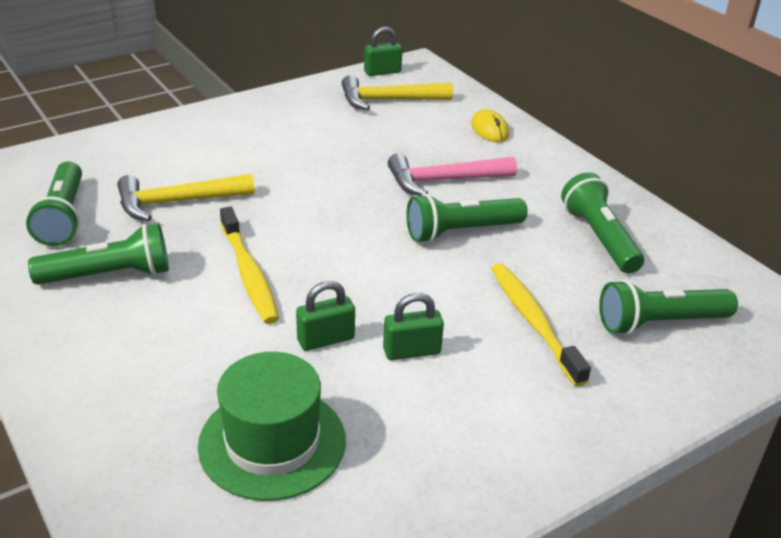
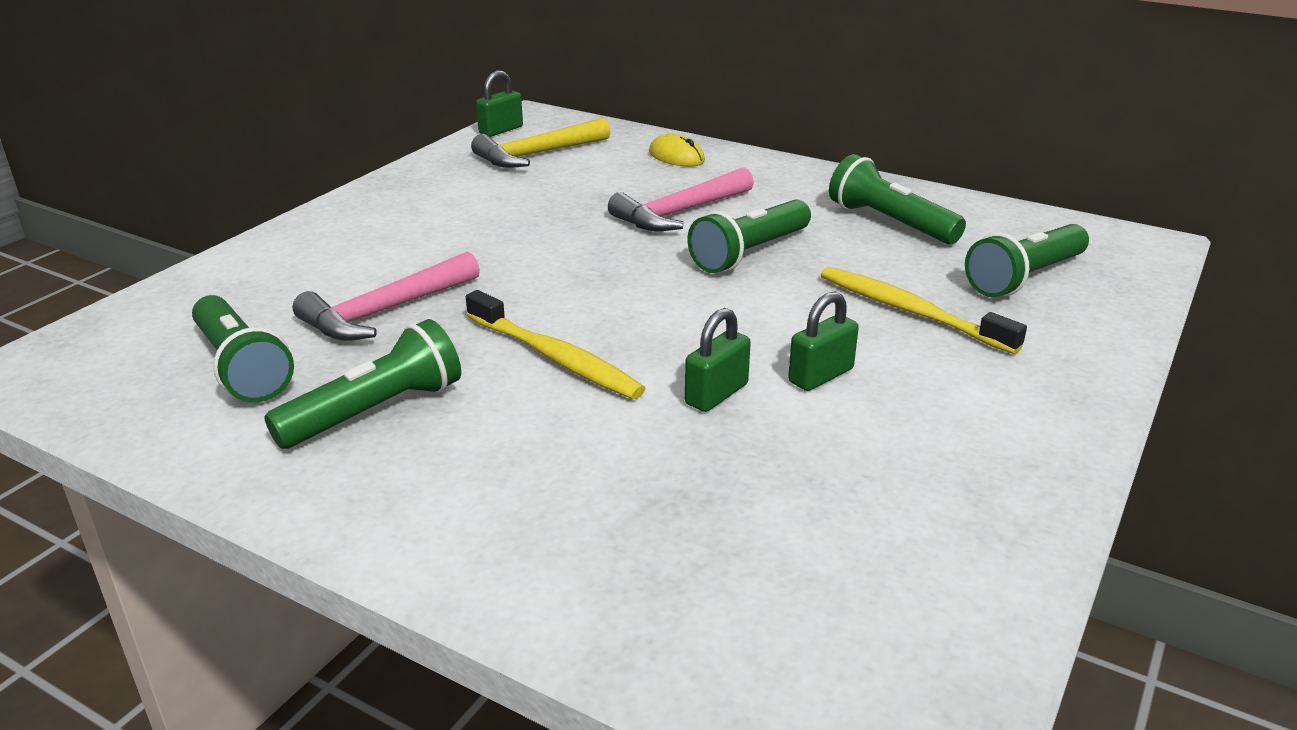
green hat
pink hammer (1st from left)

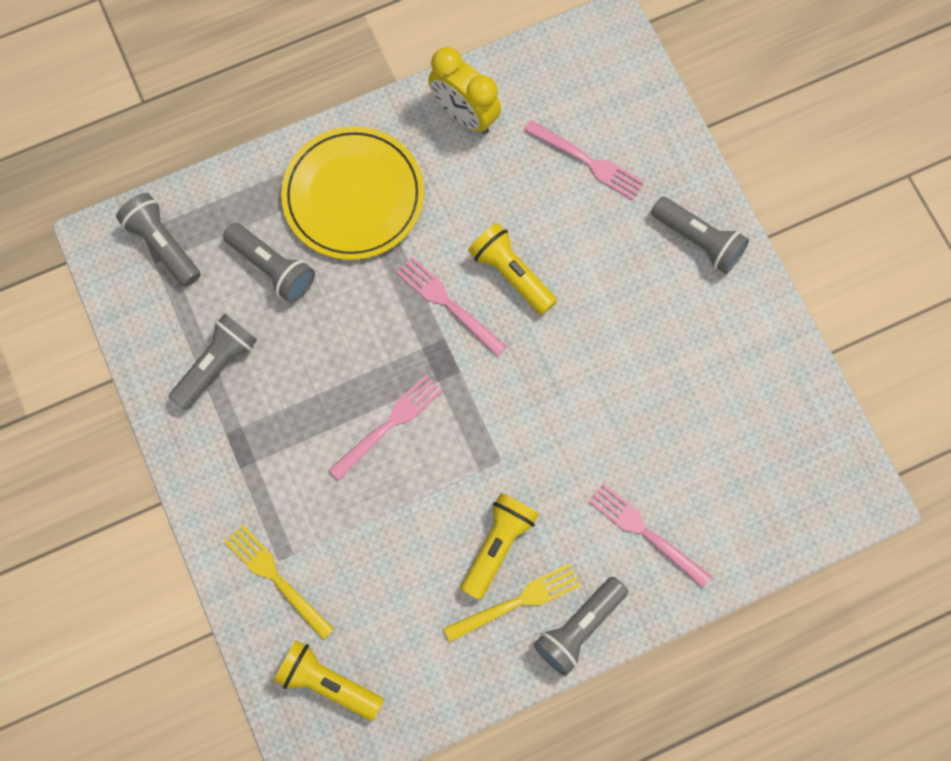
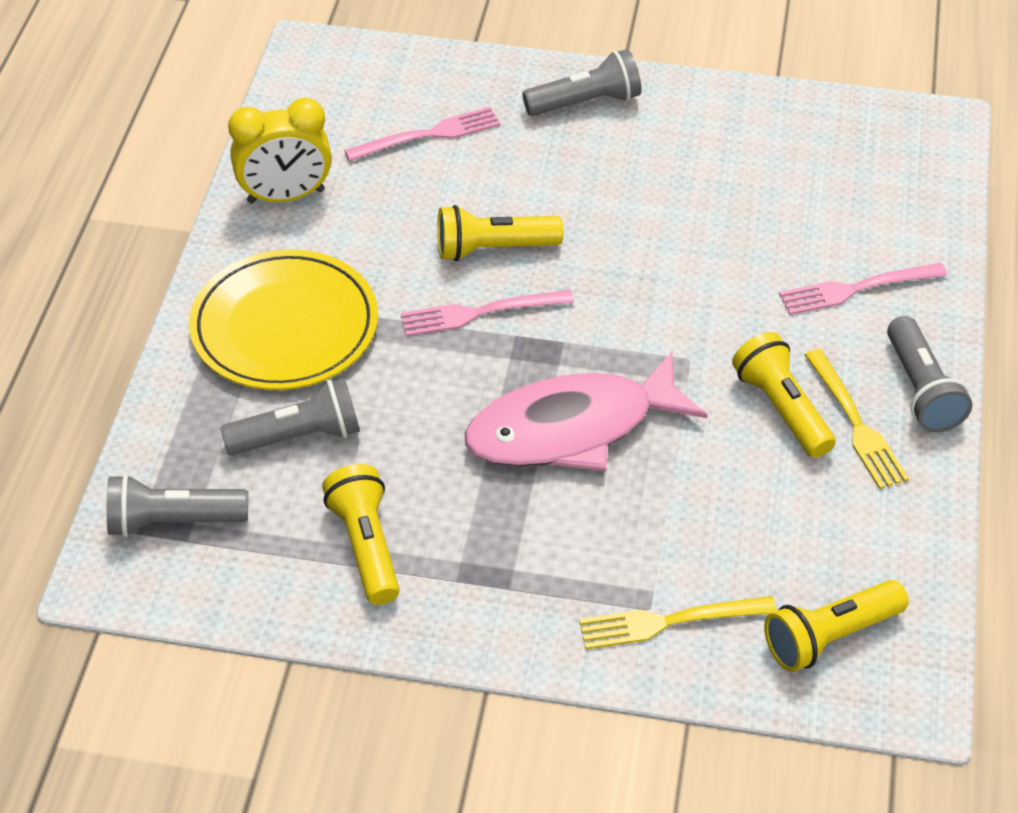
pink fish
yellow flashlight (1st from left)
yellow fork (2nd from left)

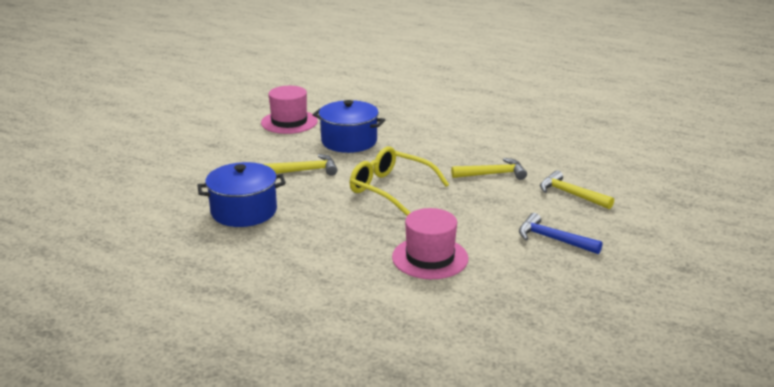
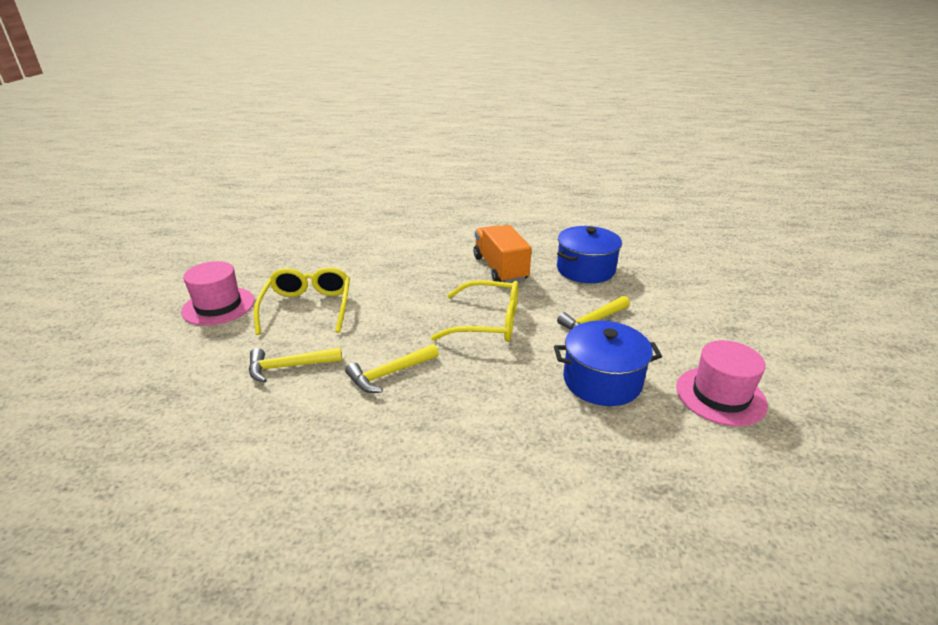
orange truck
pink hat (1st from left)
yellow glasses (1st from left)
yellow hammer (1st from left)

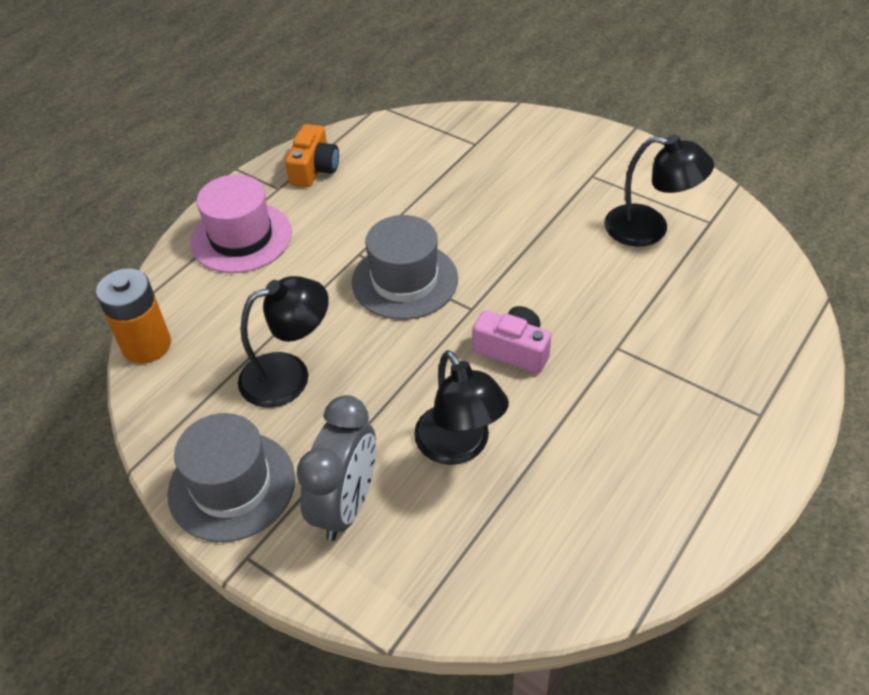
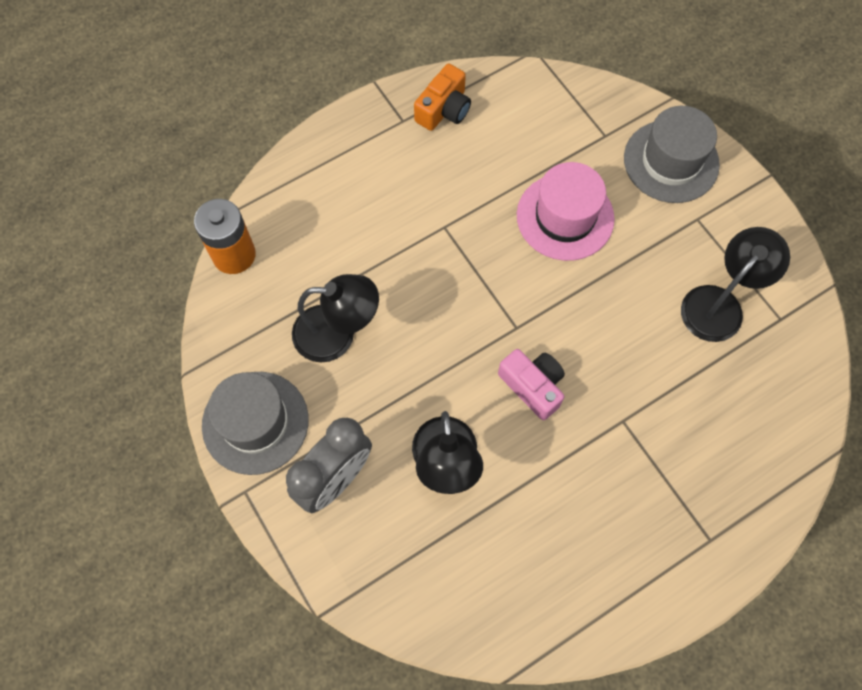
pink hat
grey hat (2nd from left)
black lamp (3rd from left)

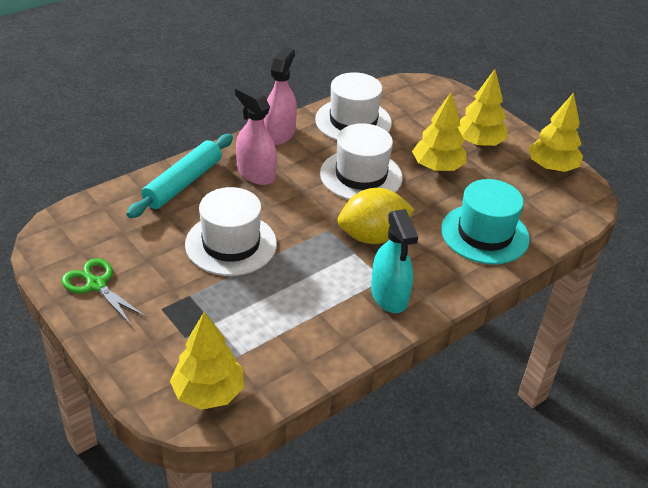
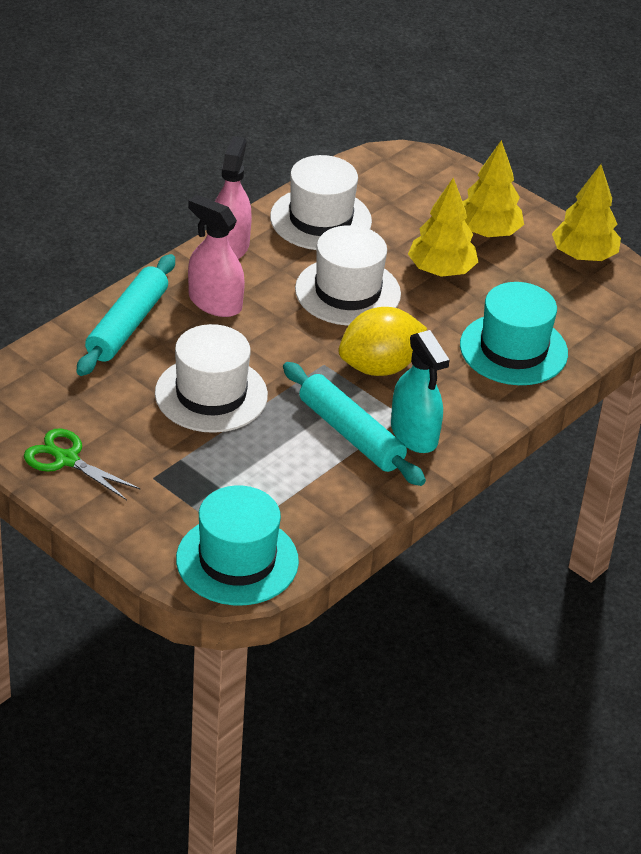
turquoise rolling pin (2nd from left)
turquoise hat (1st from left)

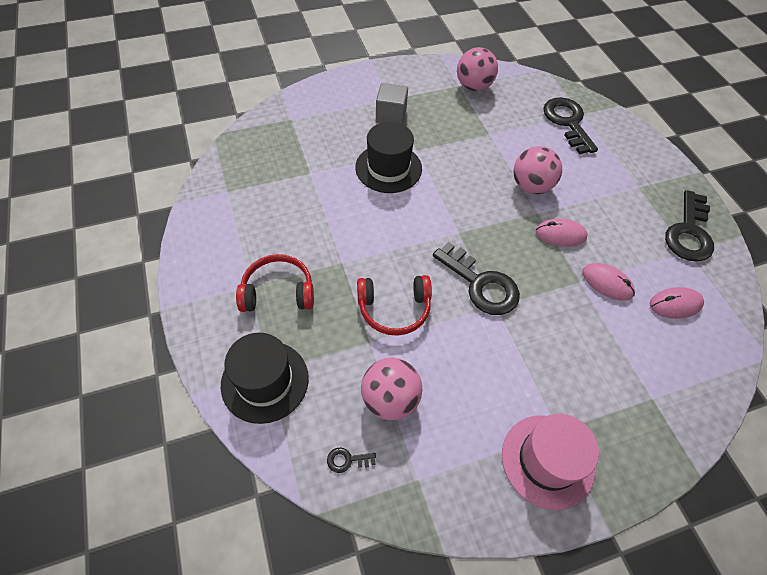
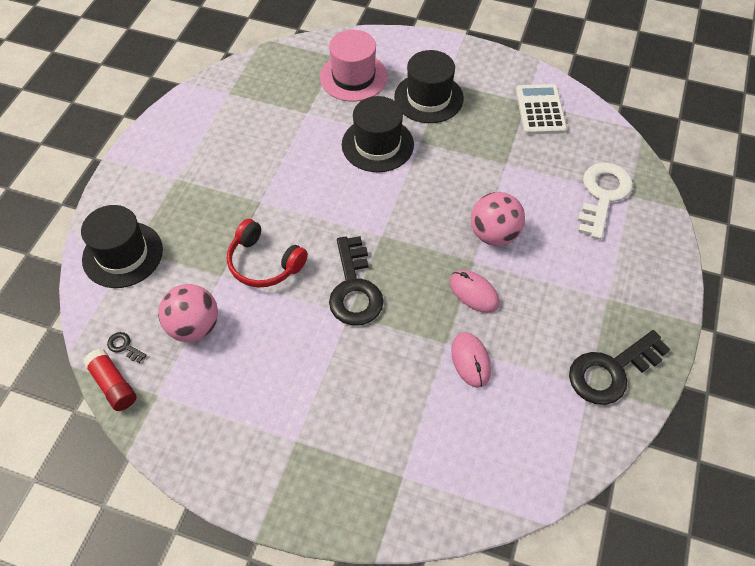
red headphones (1st from left in the first image)
pink mouse (3rd from left in the first image)
red glue stick
pink hat
black hat (3rd from left)
white calculator
white key

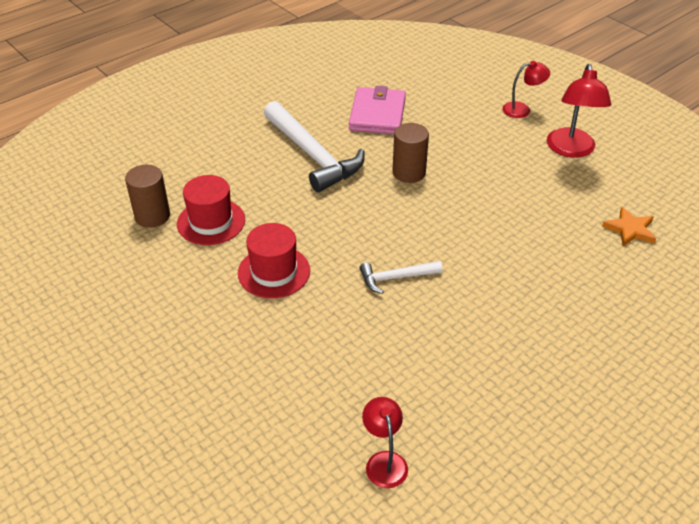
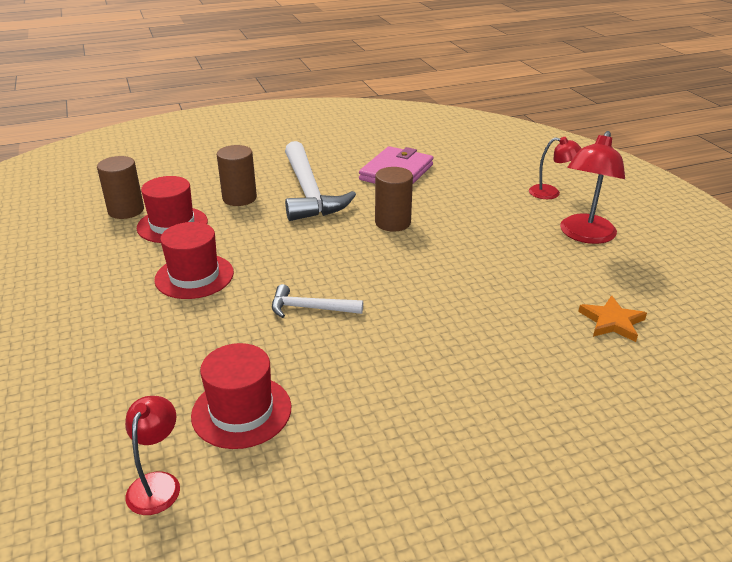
red hat (3rd from left)
brown cylinder (2nd from left)

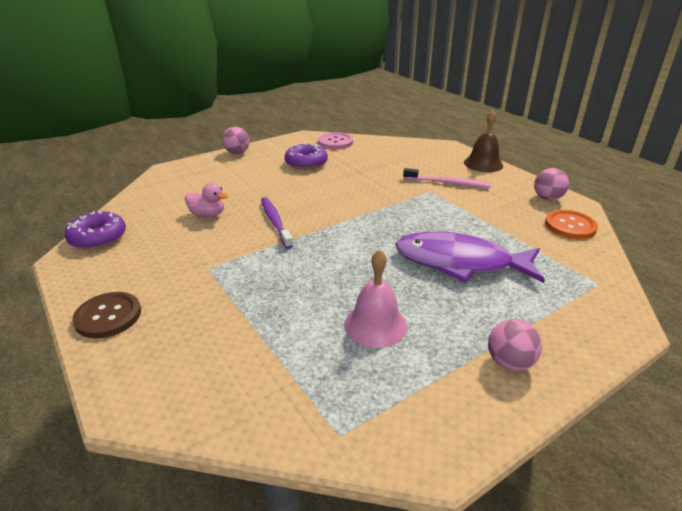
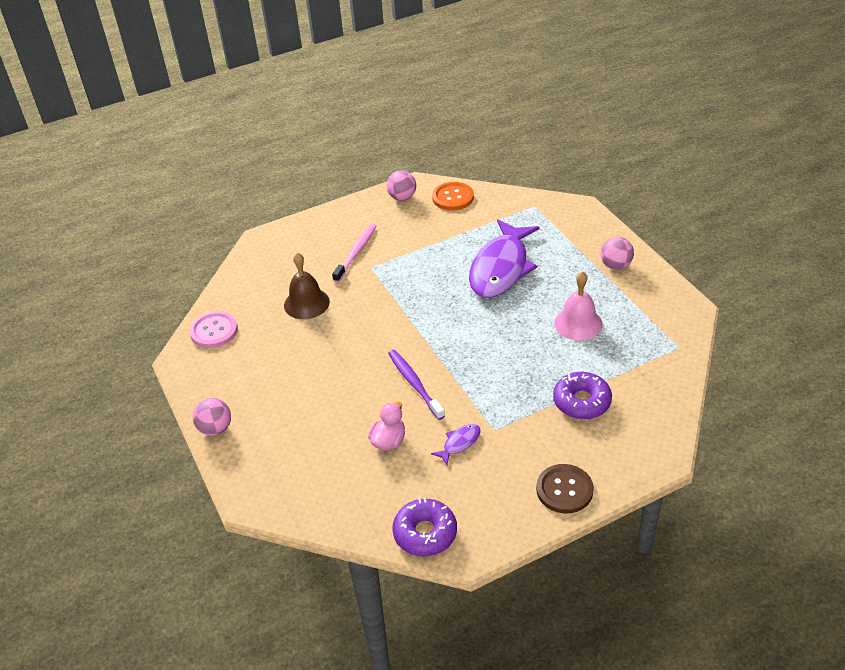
purple fish (1st from left)
purple donut (2nd from left)
brown bell
purple toothbrush

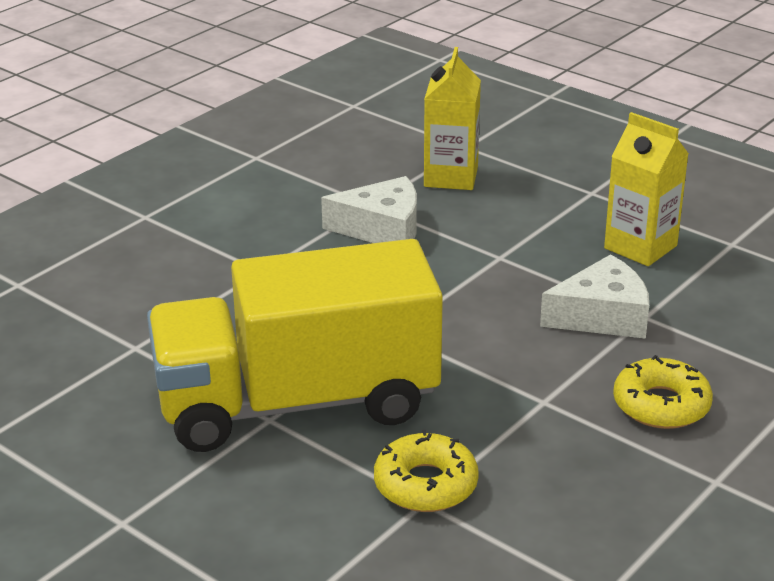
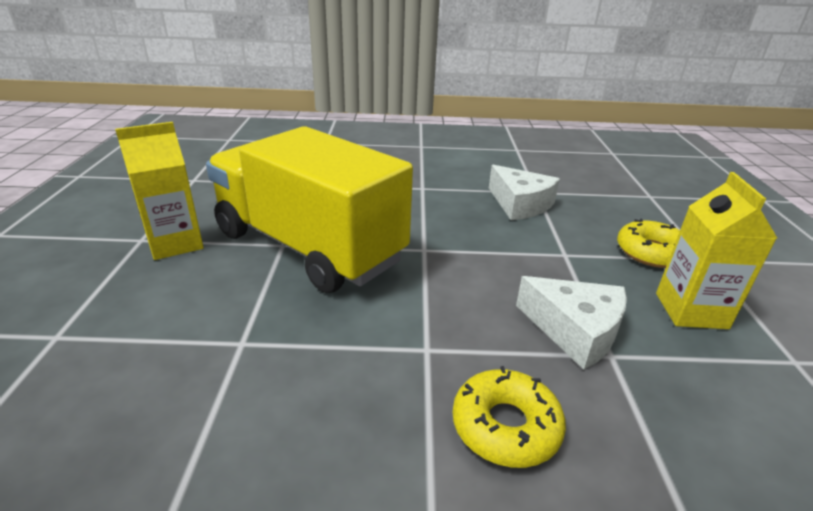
yellow donut (2nd from left)
yellow carton (1st from left)

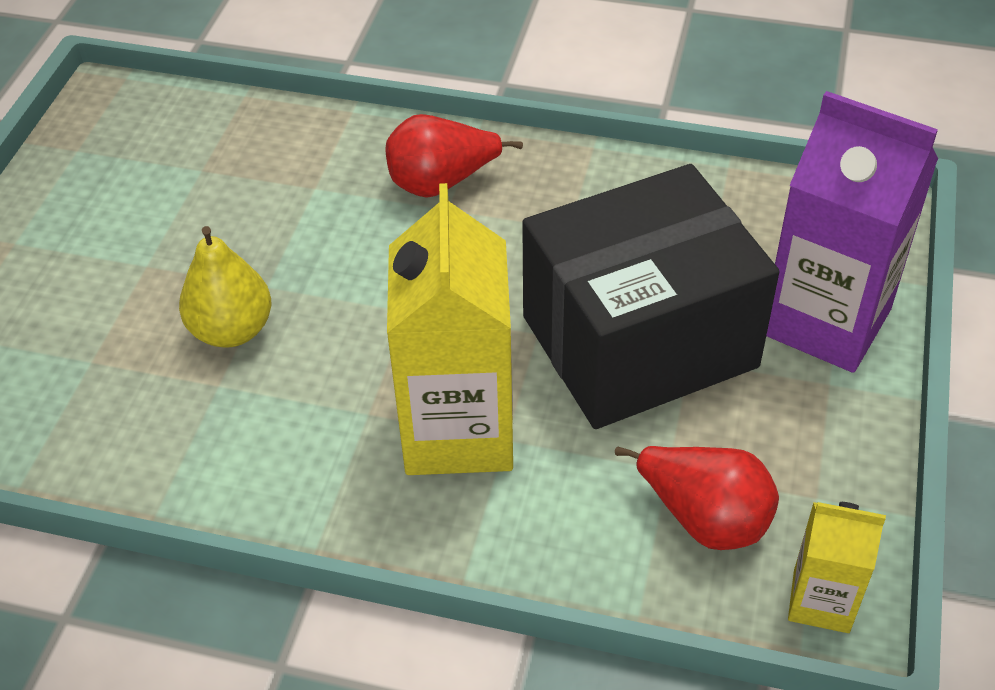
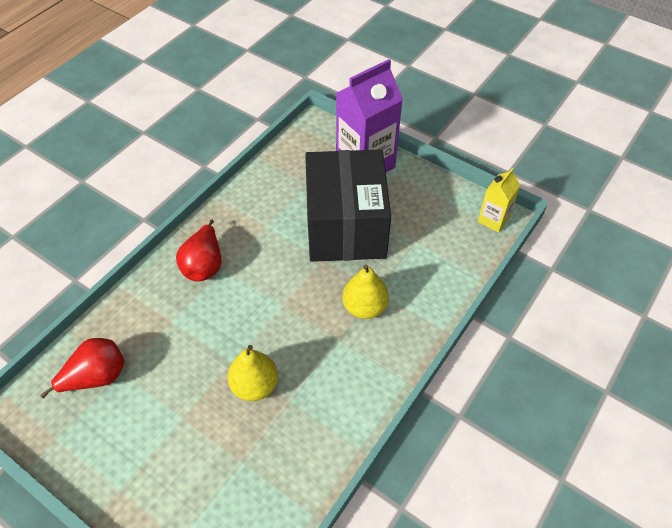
red pear (1st from left)
yellow pear (2nd from left)

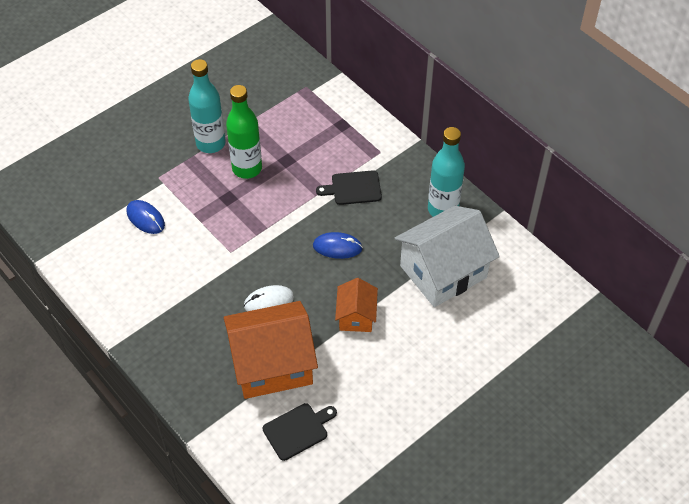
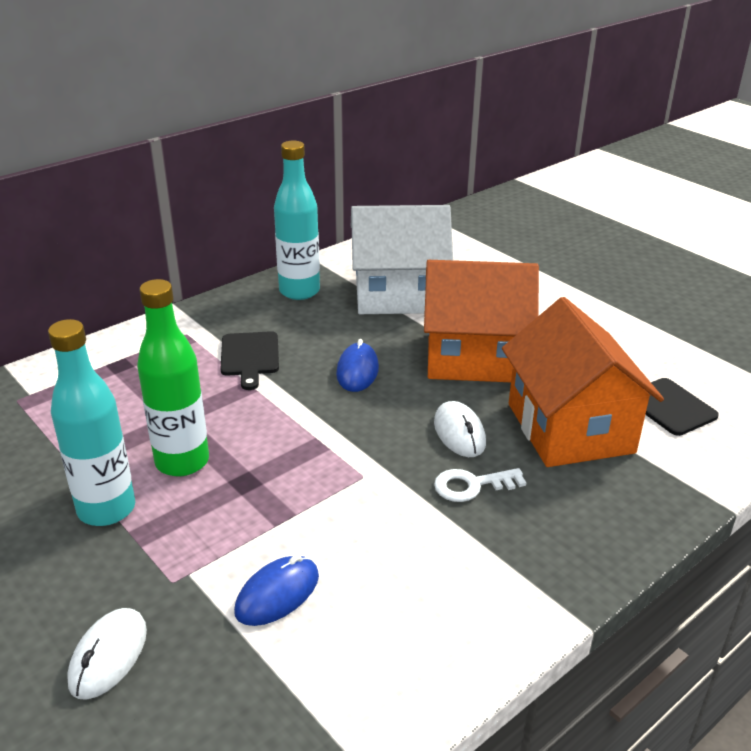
white mouse (1st from left)
white key
white house
orange house (1st from left)

